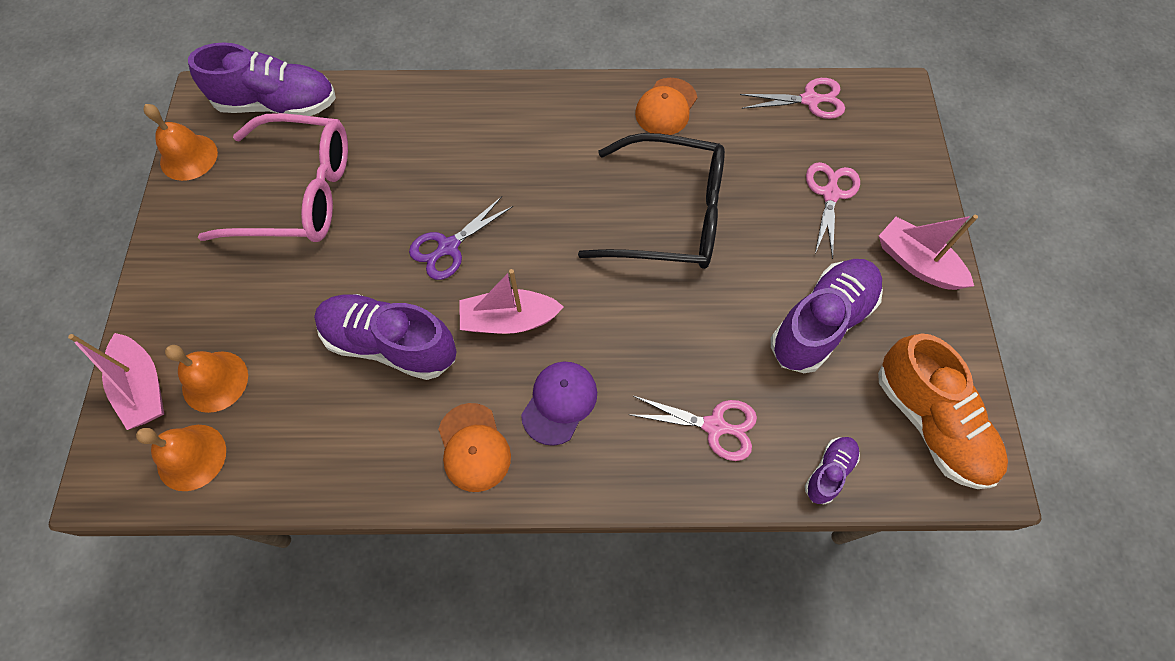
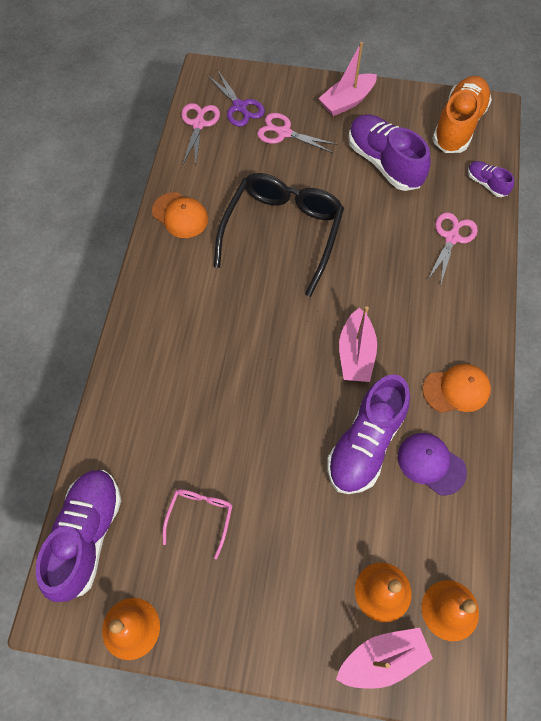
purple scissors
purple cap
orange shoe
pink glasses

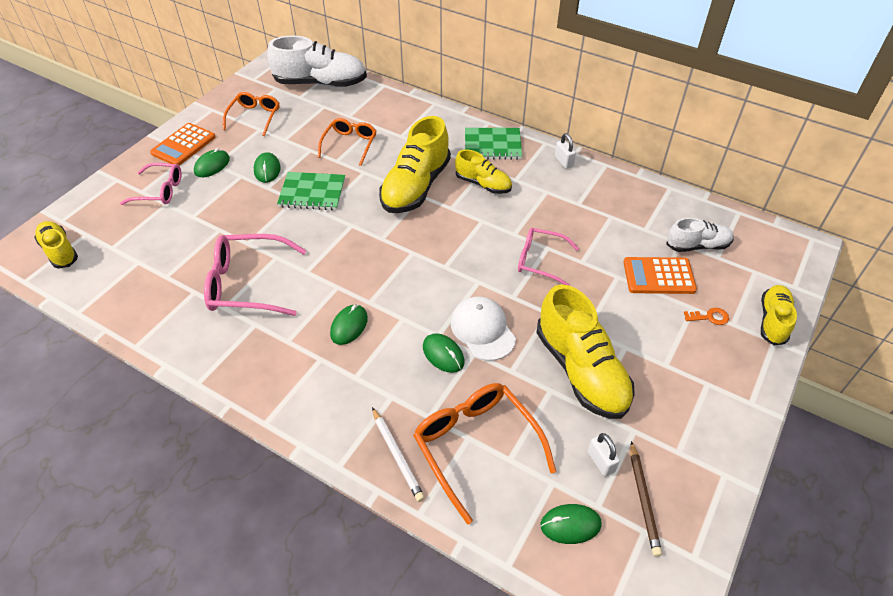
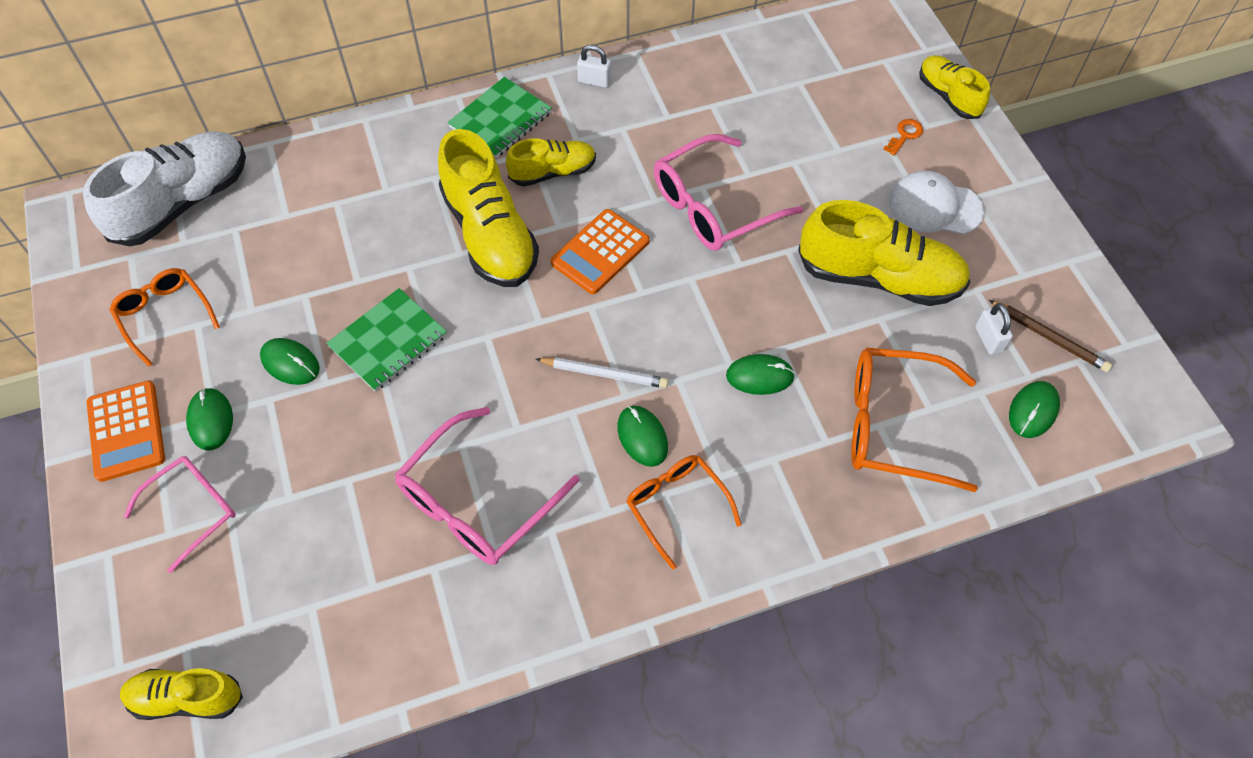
white shoe (2nd from left in the first image)
orange glasses (2nd from left)
white pencil
white cap
orange calculator (2nd from left)
white padlock (2nd from left)
pink glasses (3rd from left)

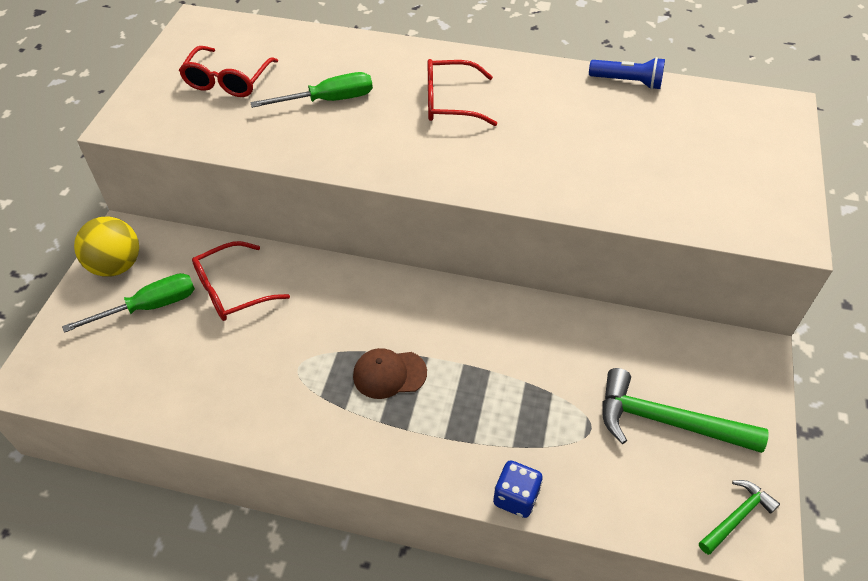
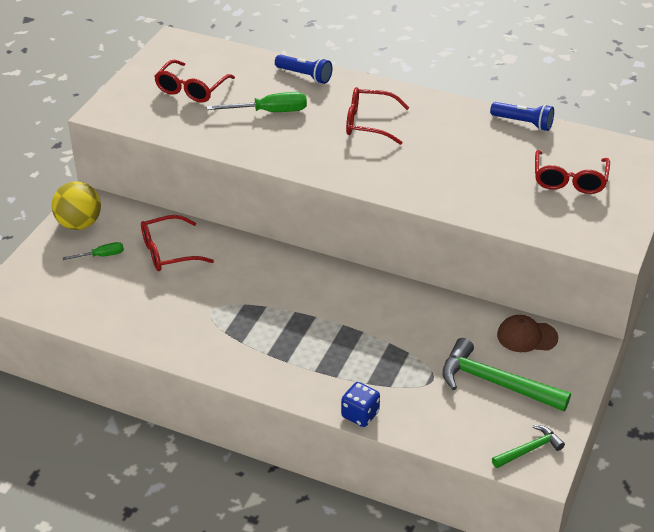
blue flashlight (1st from left)
red glasses (4th from left)
brown cap
green screwdriver (1st from left)

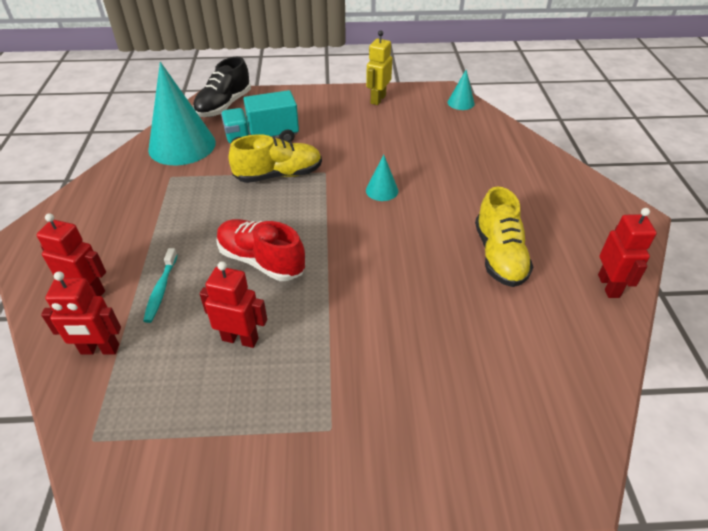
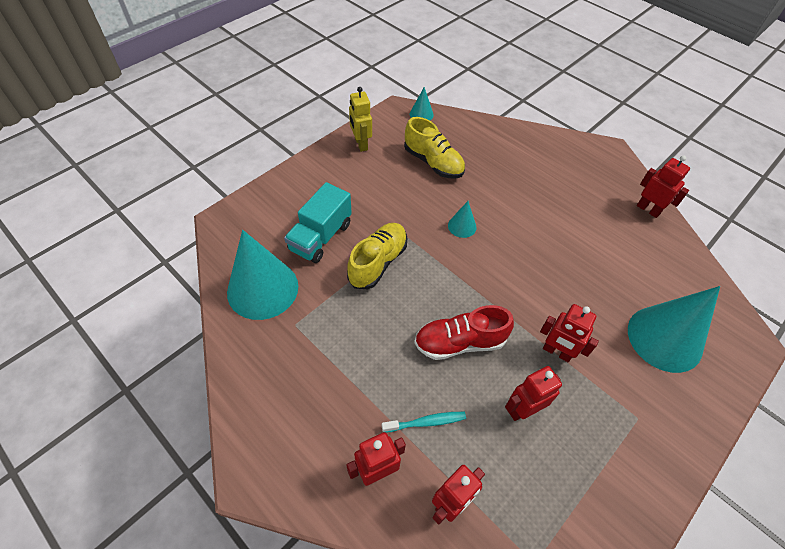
black shoe
red robot (4th from left)
turquoise cone (4th from left)
yellow shoe (2nd from left)
turquoise toothbrush

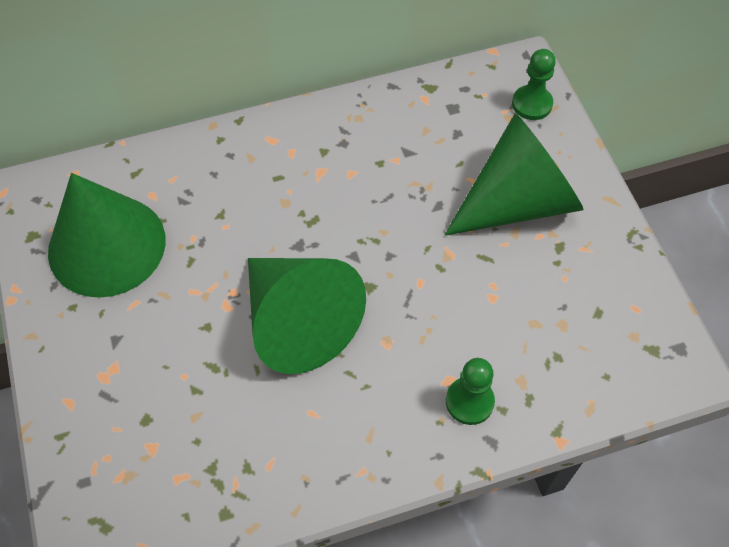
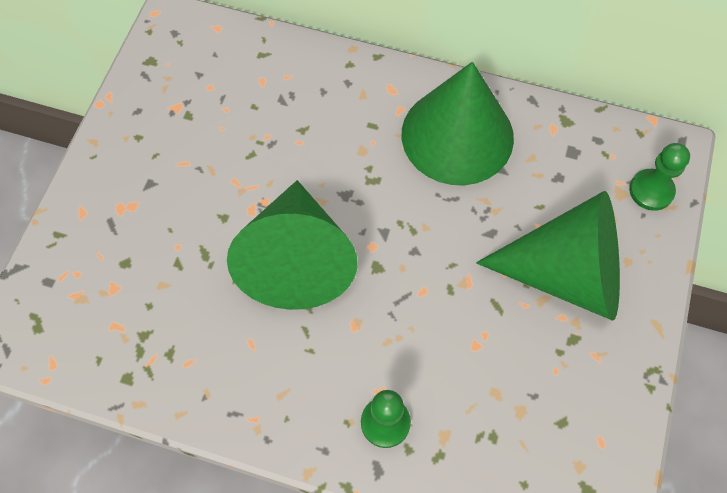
green cone (2nd from left)

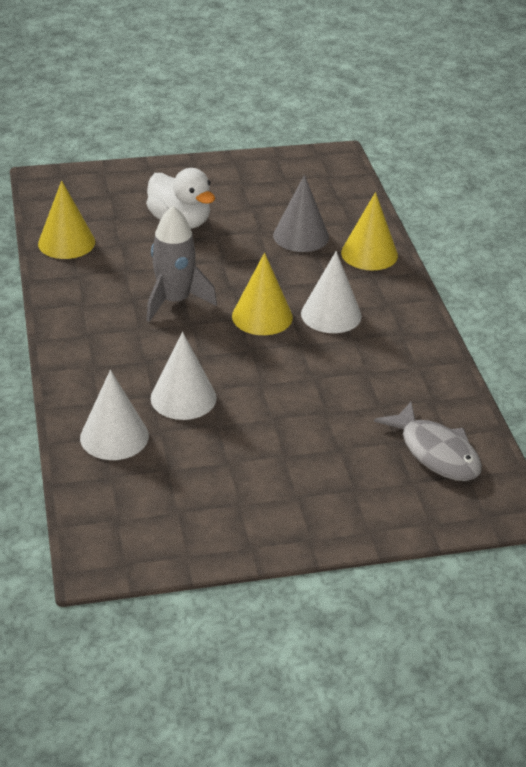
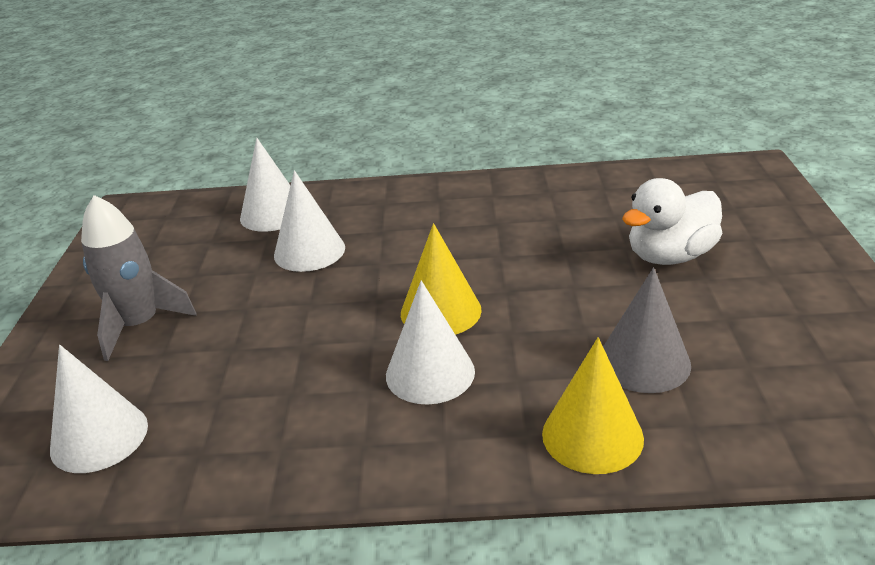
yellow cone (1st from left in the first image)
grey rocket
white cone (1st from left)

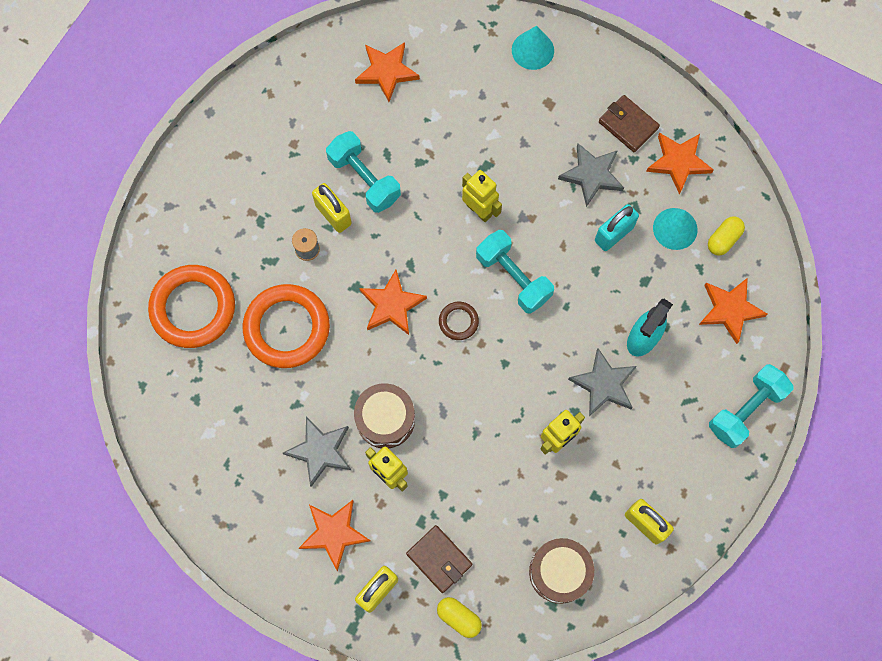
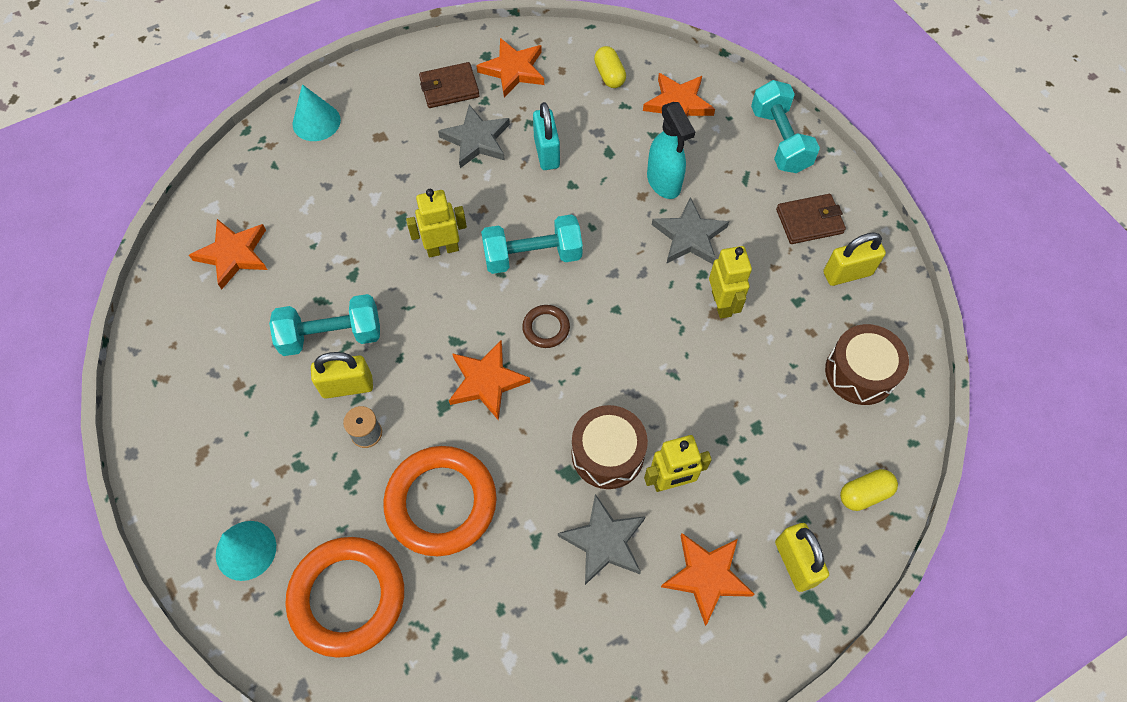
brown wallet (2nd from left)
turquoise cone (1st from left)

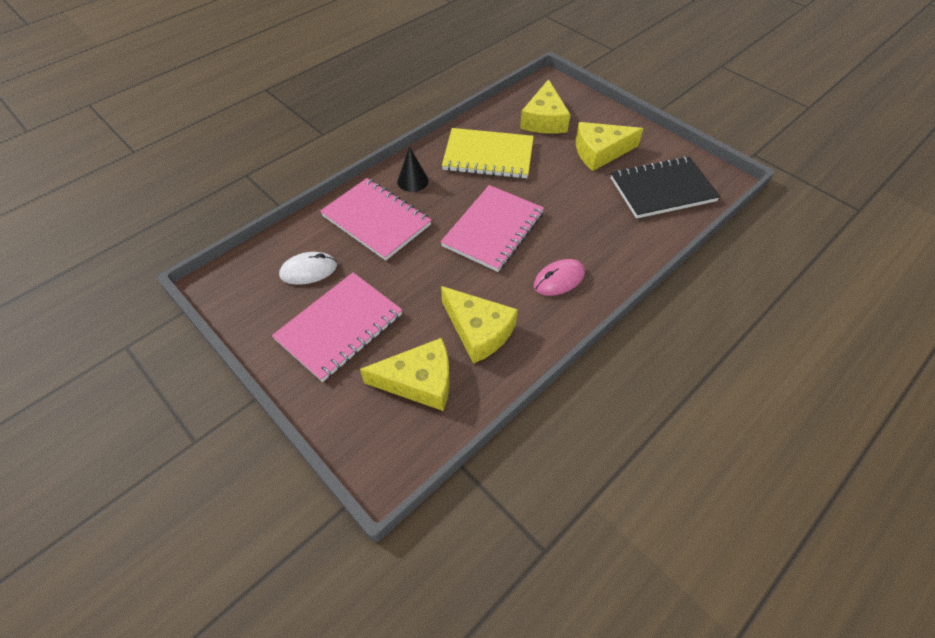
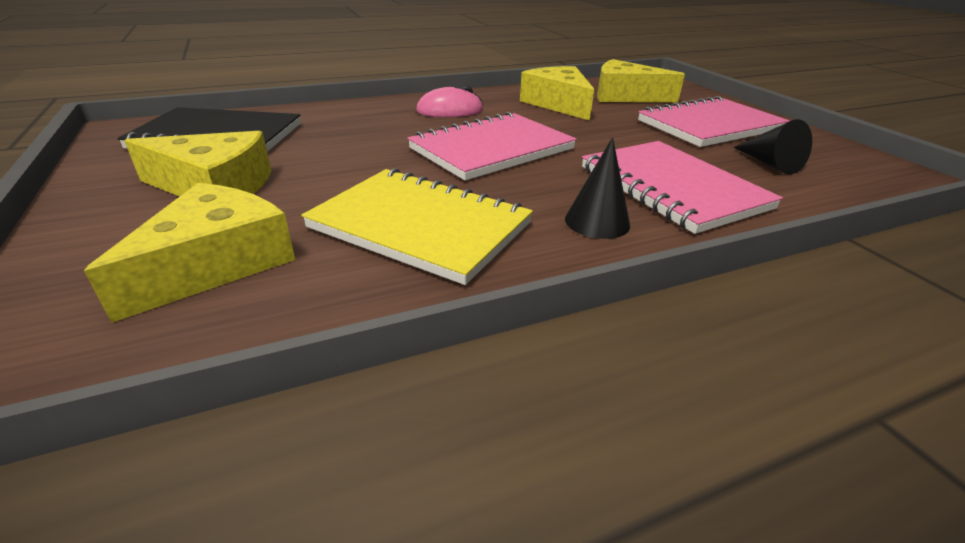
black cone (2nd from left)

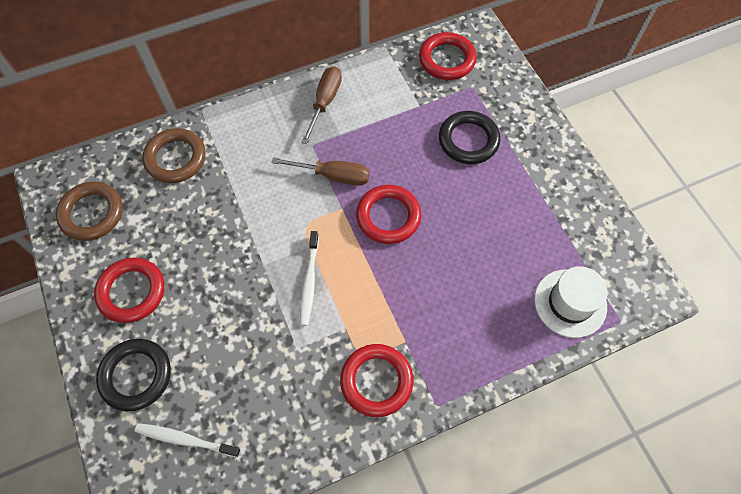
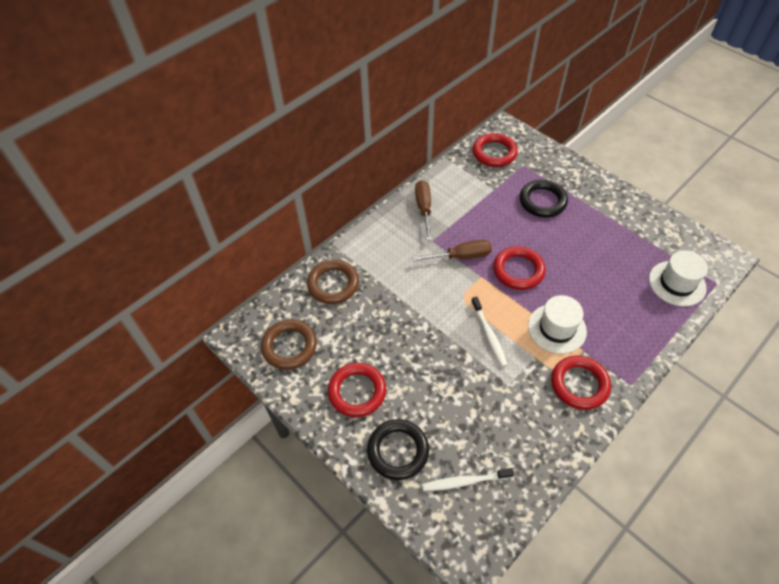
white hat (1st from left)

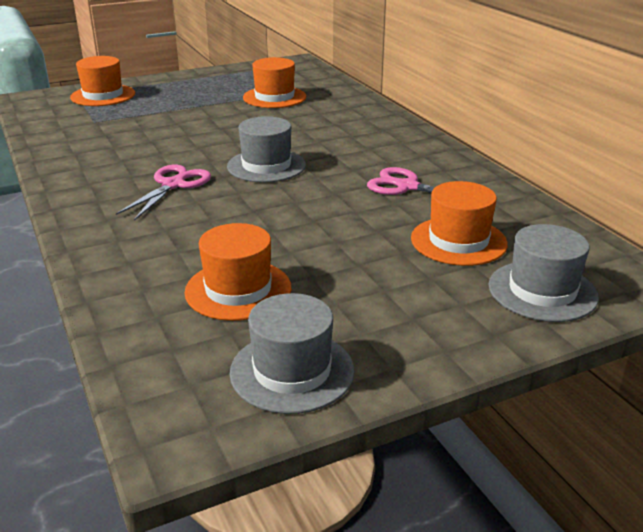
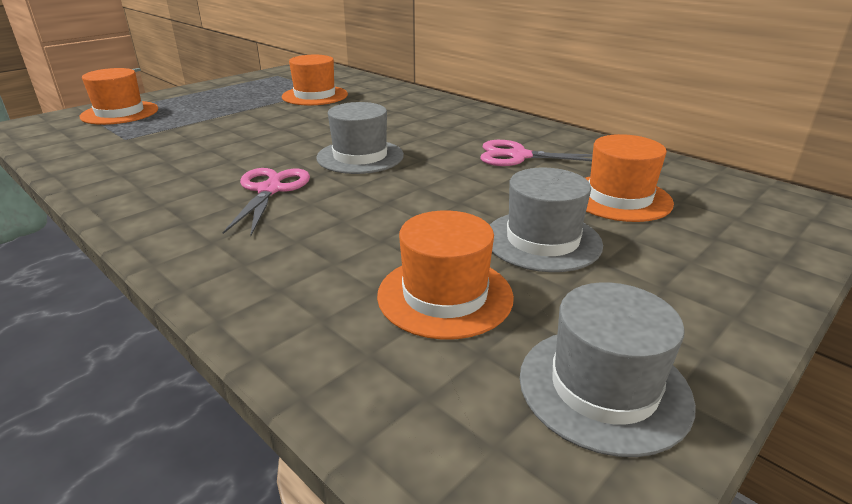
grey hat (2nd from left)

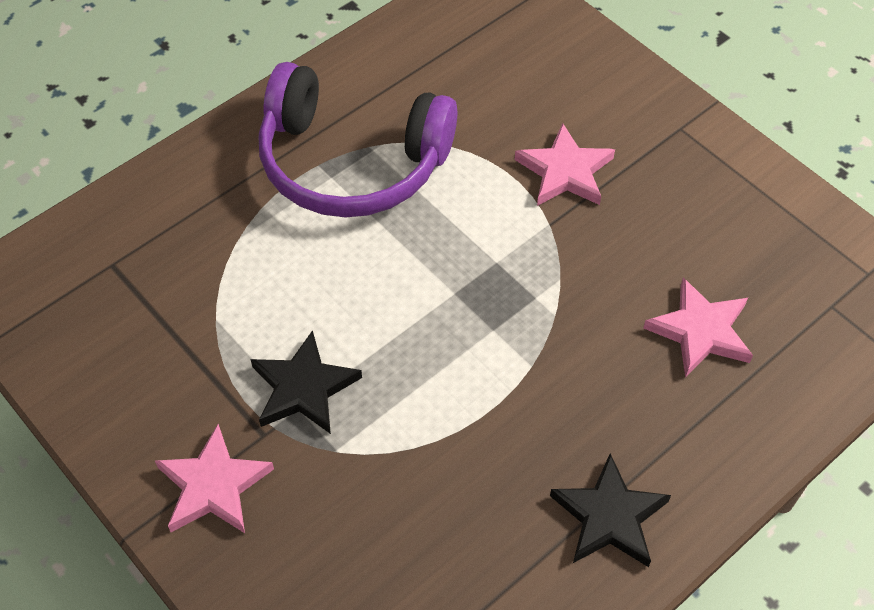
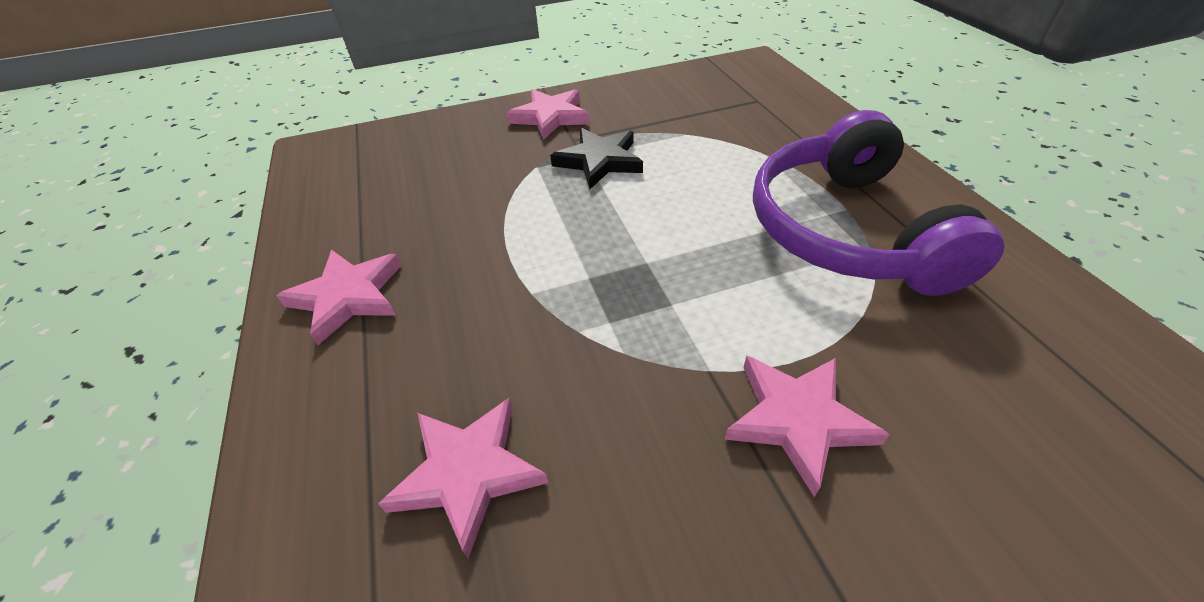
pink star (1st from left)
purple headphones

